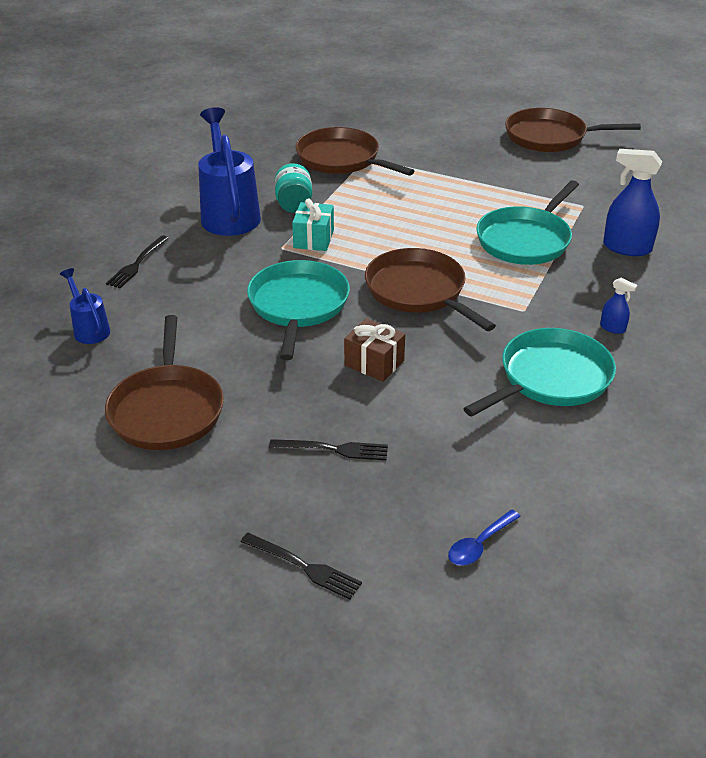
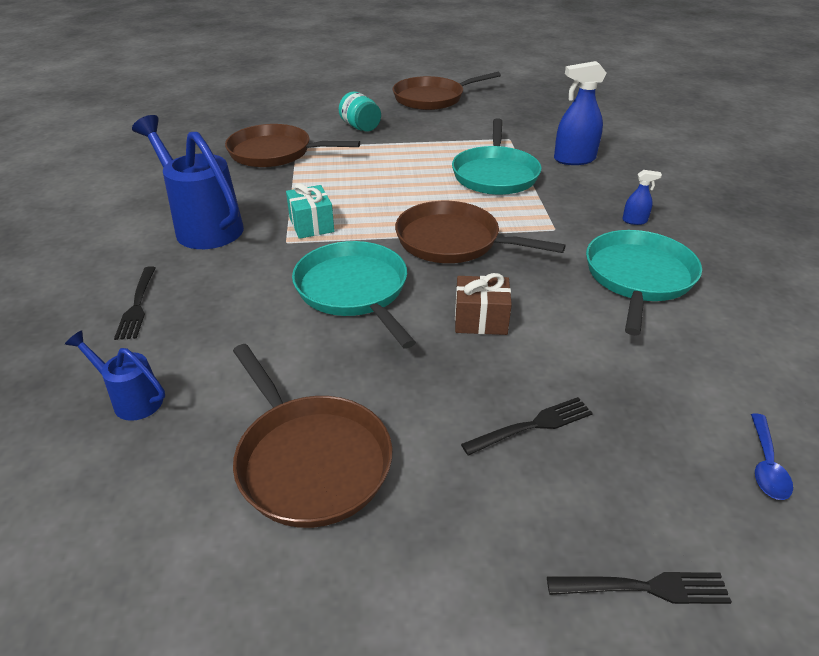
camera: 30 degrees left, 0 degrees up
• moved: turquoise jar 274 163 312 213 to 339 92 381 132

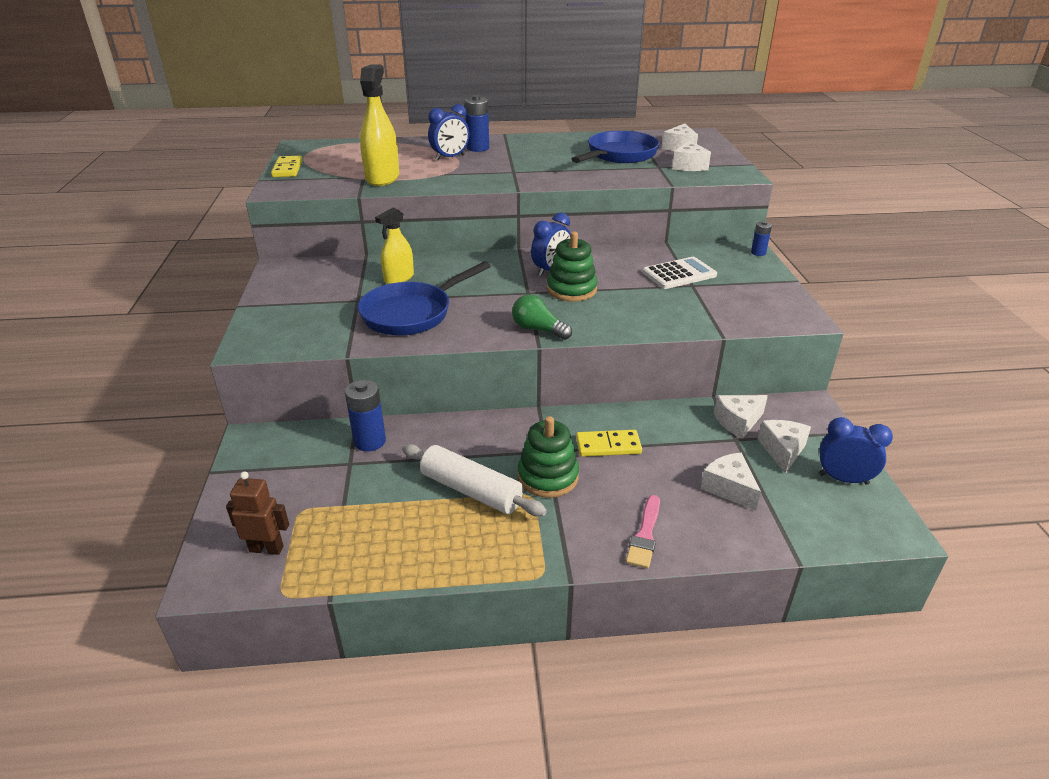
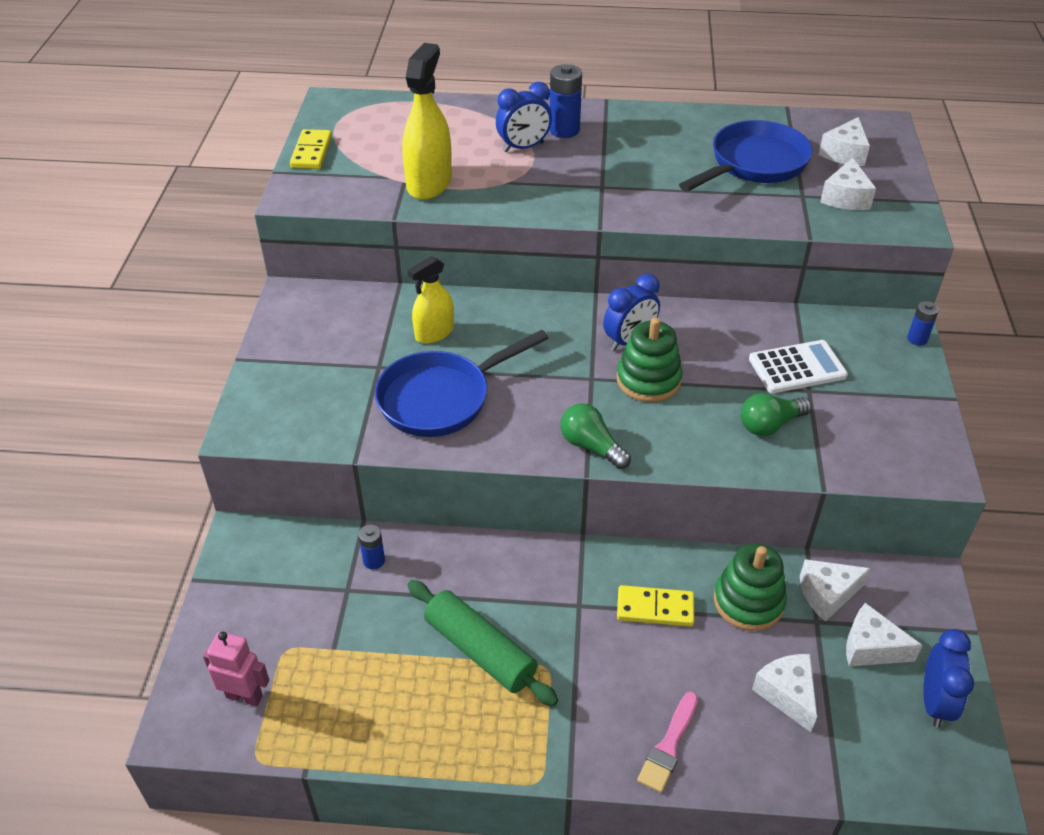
camera: 10 degrees right, 10 degrees up
• recoloured: brown robot 226 471 289 555 to pink robot 203 632 269 706
• resized: blue battery 345 380 386 452 = 358 525 385 570 x0.59
• recoloured: white rolling pin 402 444 547 516 to green rolling pin 407 580 558 706
• moved: green stacking toy 518 416 579 498 to 714 544 787 631
• added: green light bulb 741 393 812 436
• turned: white cheese 758 420 811 474 = 846 603 923 666 90 degrees counterclockwise
• turned: blue clock 819 417 893 485 = 923 629 974 728 75 degrees clockwise

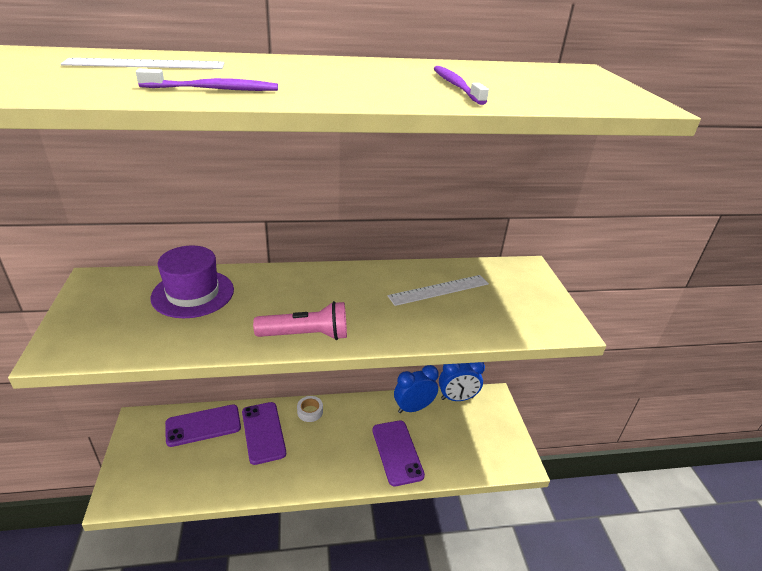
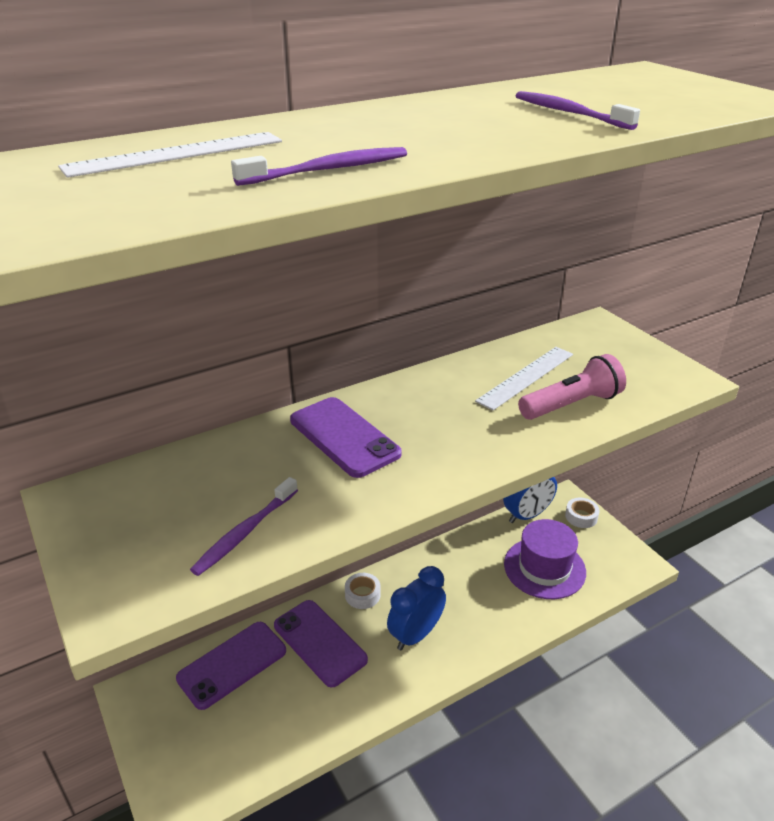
camera: 20 degrees left, 0 degrees up
• added: purple toothbrush 190 477 298 576
• moved: purple phone 372 421 425 486 to 290 397 402 478
• moved: blue clock 394 365 439 413 to 387 566 446 650
• moved: purple hat 151 246 234 318 to 504 519 586 599
• moved: pink flashlight 253 301 347 340 to 518 354 626 420
• added: white tape 565 498 600 528

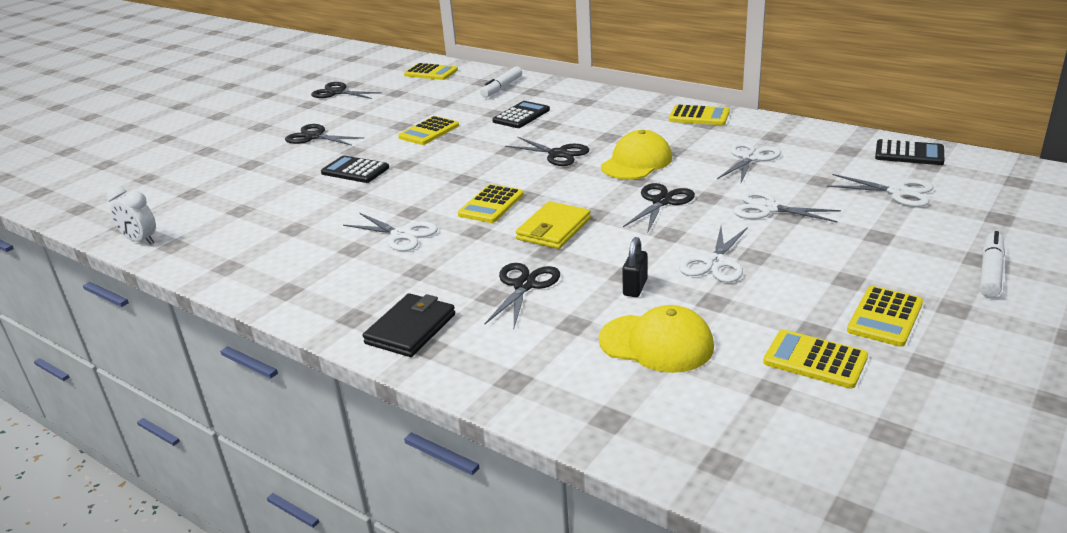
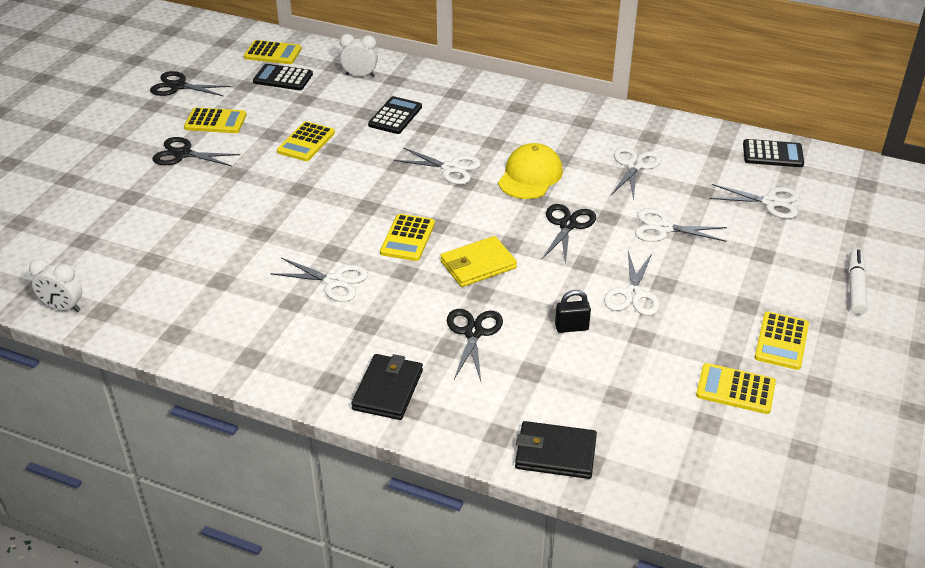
camera: 15 degrees left, 10 degrees up
• moved: yellow calculator 669 105 730 125 to 184 107 247 133
• moved: black calculator 321 155 389 183 to 253 64 313 90
• replaced: white marker 480 67 522 98 to white clock 340 34 378 77
• recoloured: black scissors 505 137 589 166 to white scissors 394 148 481 185
• turned: yellow wallet 516 201 591 249 = 440 236 517 287 45 degrees clockwise
• added: black wallet 515 421 597 479
• turned: black padlock 622 237 647 297 = 555 290 591 333 75 degrees clockwise
• removed: yellow cap 599 305 714 373

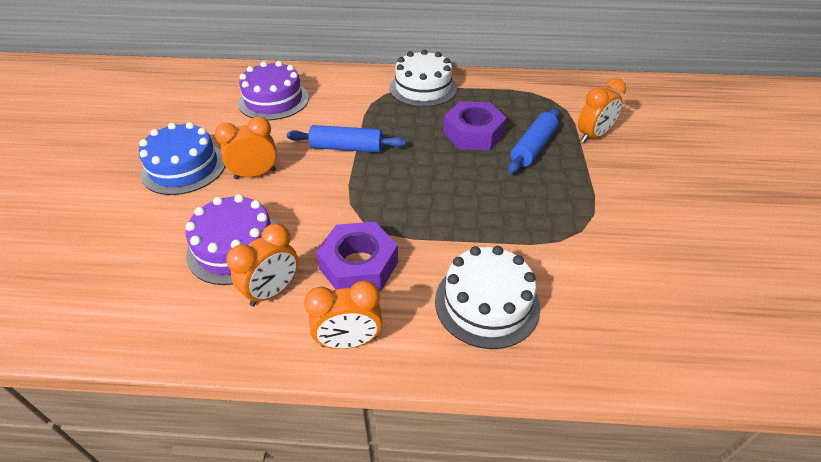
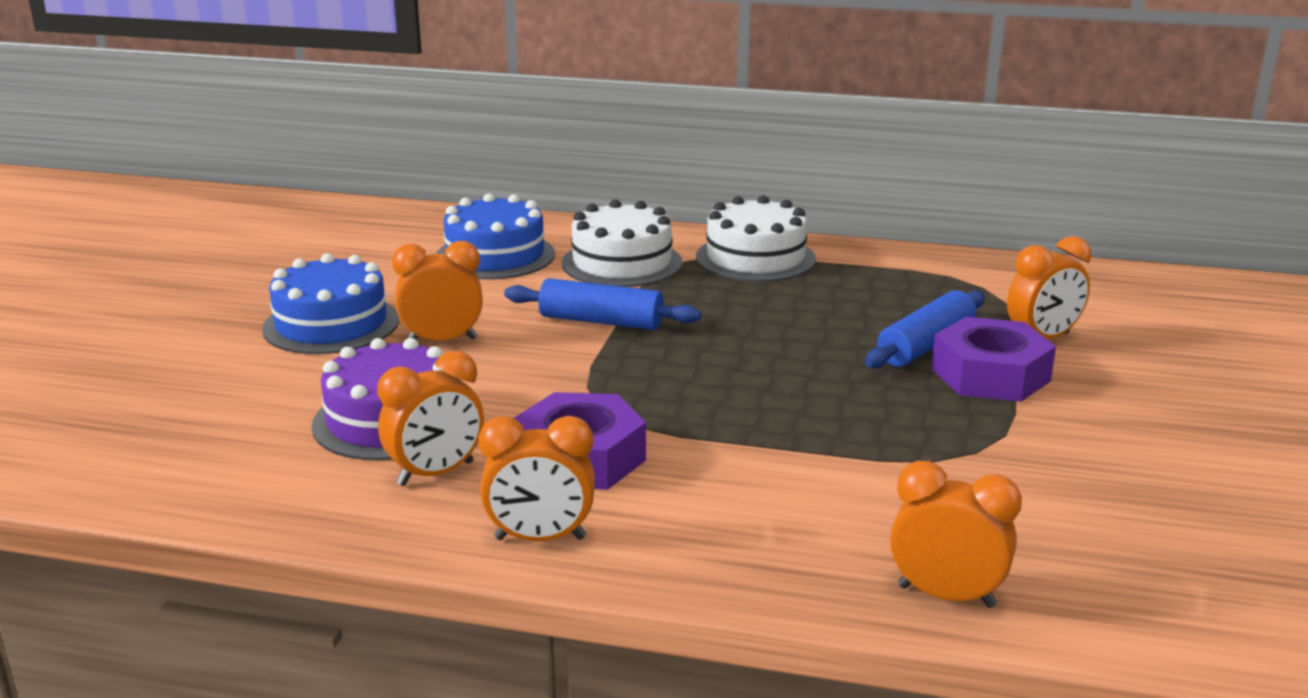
camera: 10 degrees right, 20 degrees down
• recoloured: purple cake 238 61 309 120 to blue cake 436 193 555 279
• moved: white cake 435 246 540 349 to 562 200 683 287
• added: orange clock 890 461 1022 608
• moved: purple nut 443 101 507 150 to 931 317 1056 402

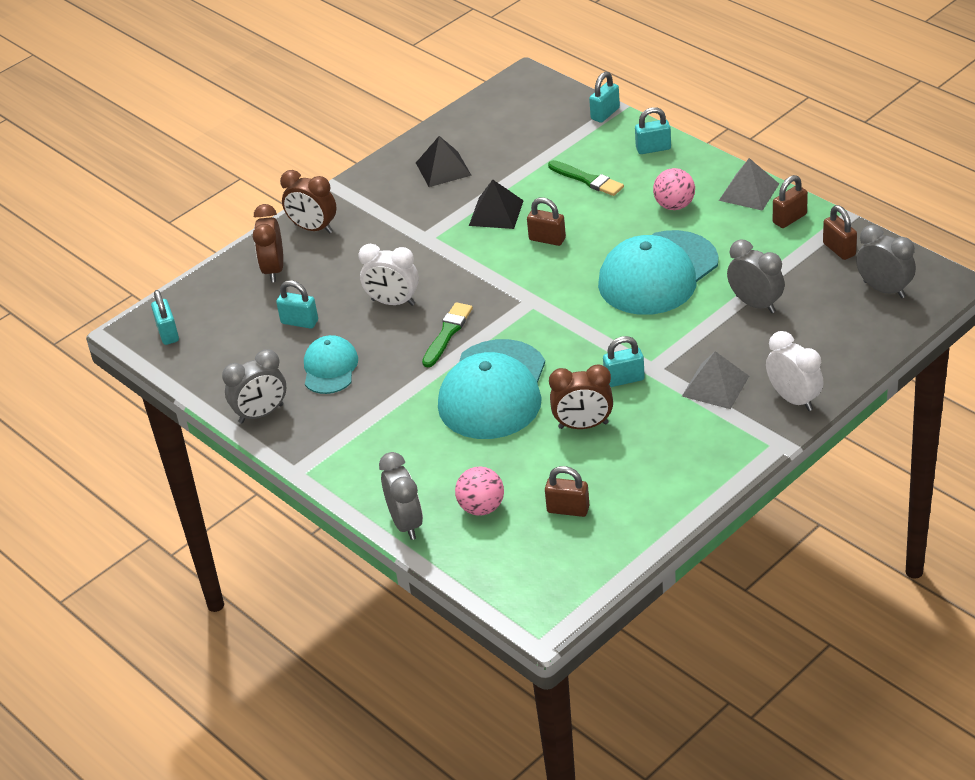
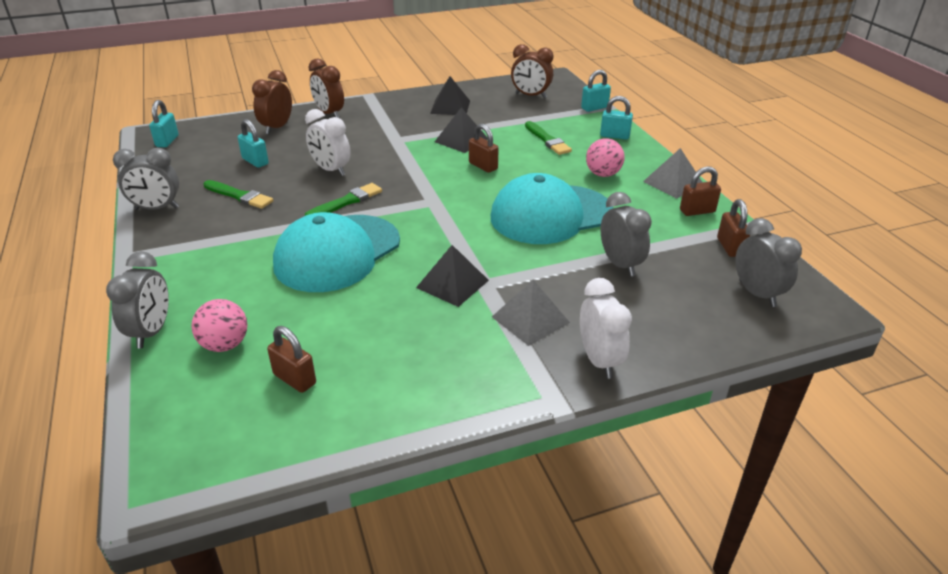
camera: 20 degrees right, 5 degrees down
• replaced: turquoise cap 304 335 358 394 to green brush 204 180 273 209
• replaced: turquoise padlock 603 336 645 387 to black pyramid 416 245 489 307
• moved: brown clock 549 364 613 429 to 511 44 553 98

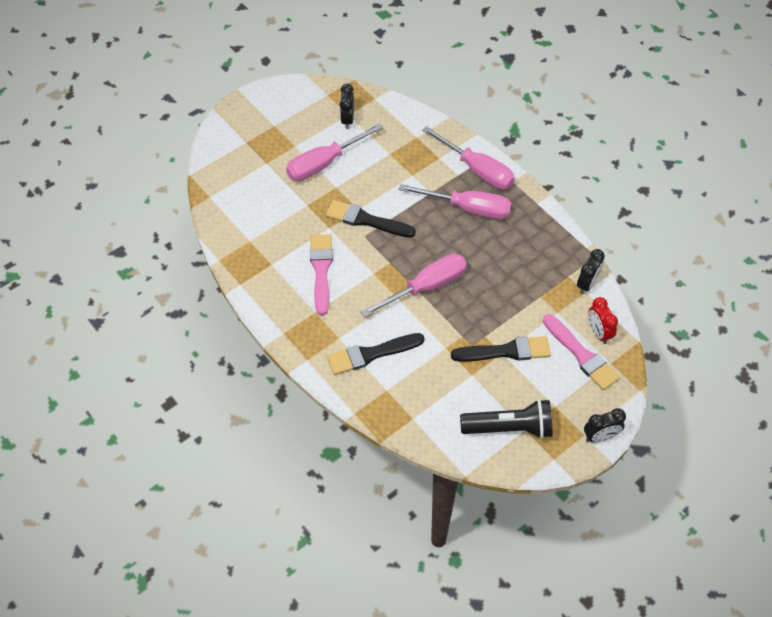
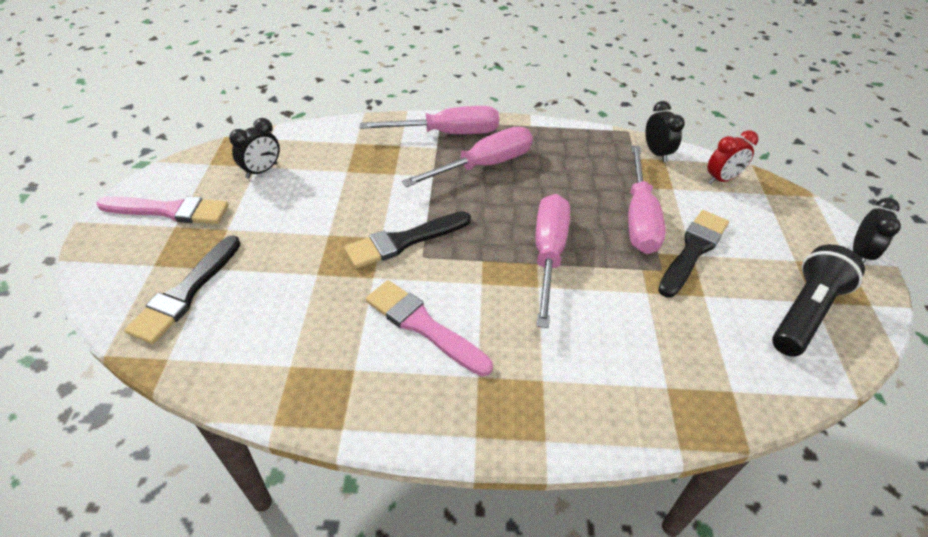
camera: 50 degrees left, 10 degrees down
• moved: pink brush 543 314 620 390 to 96 196 228 224
• moved: black brush 327 333 425 375 to 125 235 241 344
• turned: black clock 340 84 354 129 = 229 118 280 179 90 degrees counterclockwise
• moved: pink screwdriver 286 124 383 181 to 628 145 666 254
• turned: red clock 588 297 618 344 = 707 130 759 184 45 degrees counterclockwise

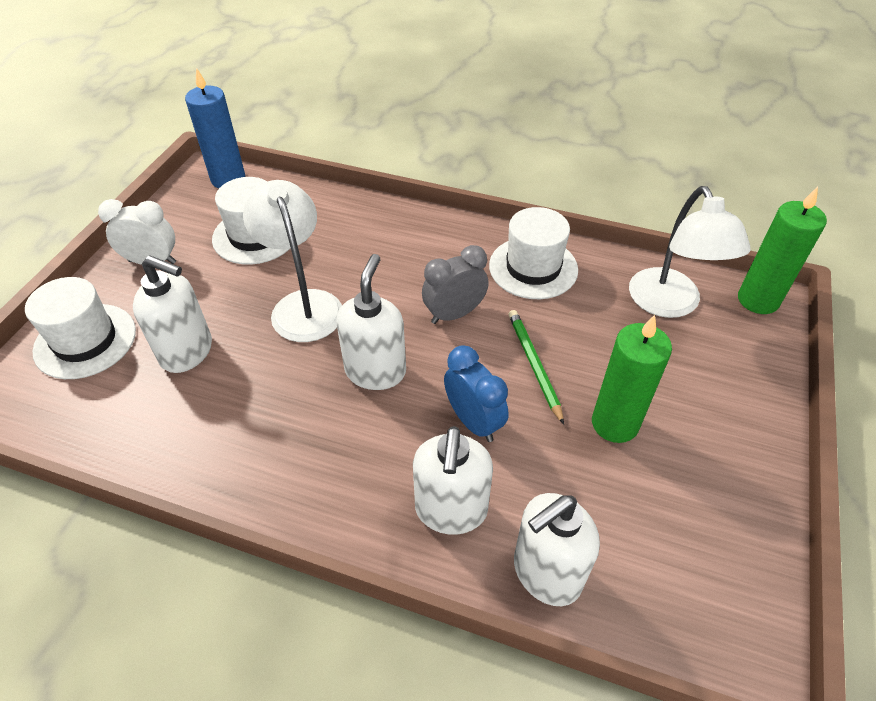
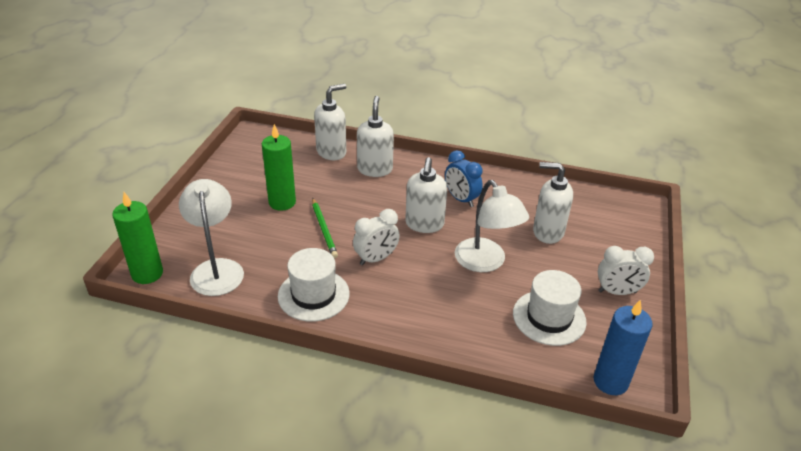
camera: 175 degrees right, 10 degrees down
• recoloured: grey clock 422 245 489 324 to white clock 353 209 400 265
• moved: blue clock 444 345 509 442 to 445 150 483 207
• removed: white hat 25 277 136 379

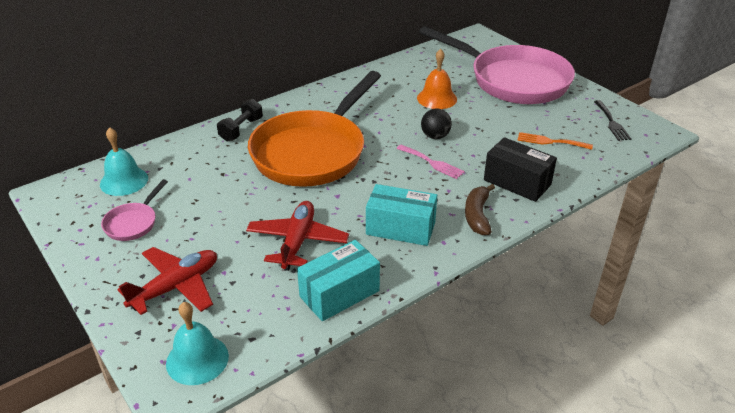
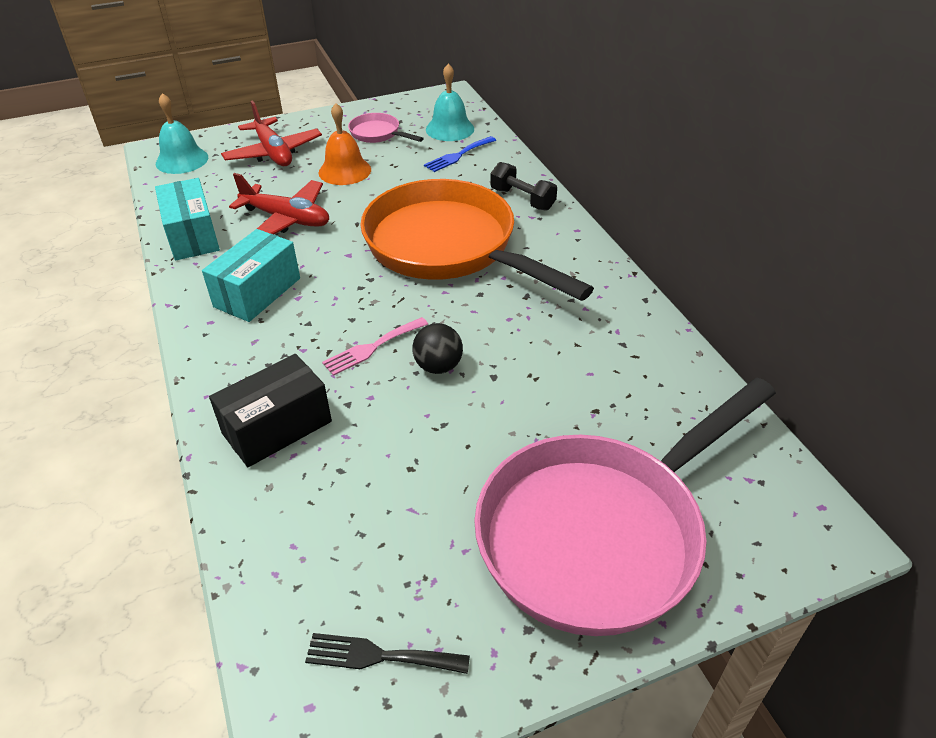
camera: 105 degrees right, 5 degrees up
• moved: orange bell 417 49 457 109 to 319 103 371 185
• added: blue fork 424 136 496 172
• removed: brown banana 465 184 495 235
• removed: orange fork 517 132 593 150

